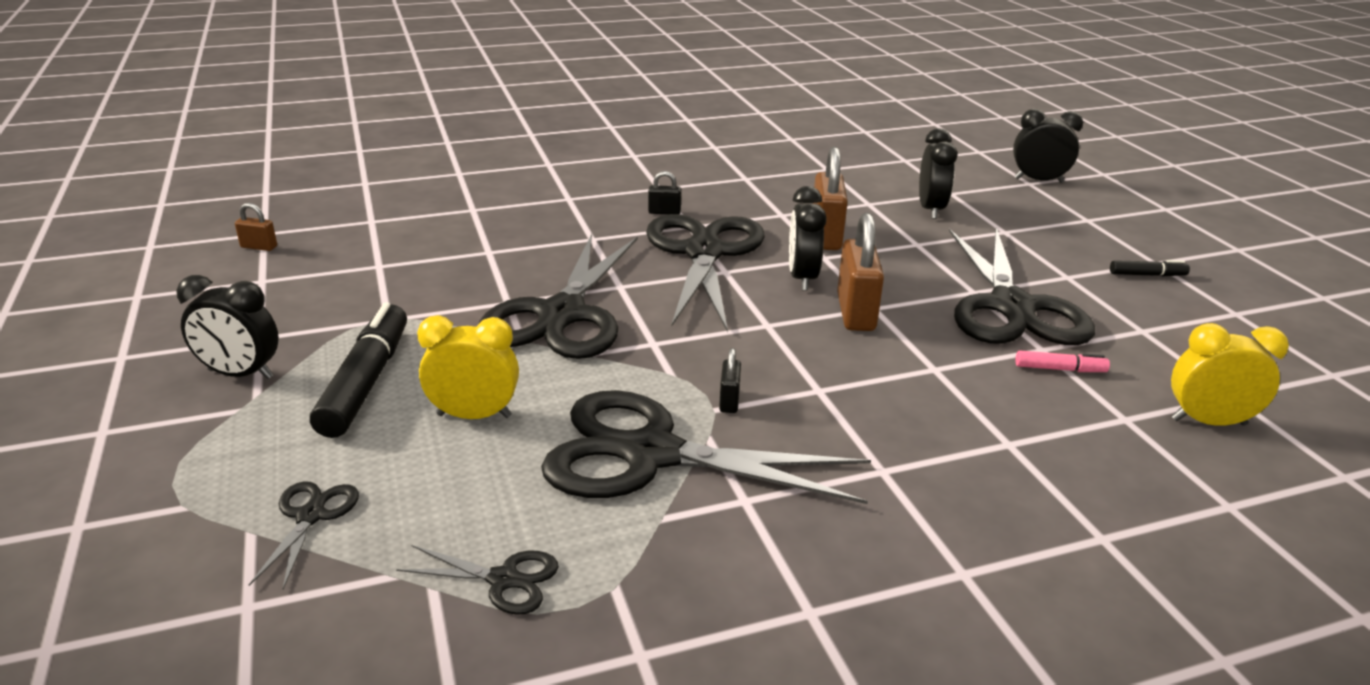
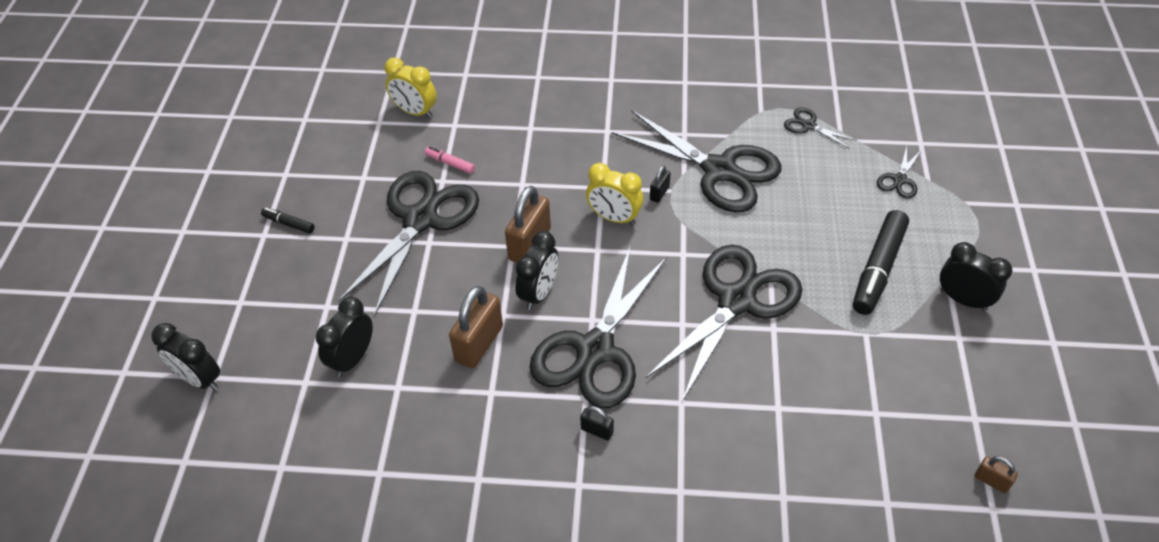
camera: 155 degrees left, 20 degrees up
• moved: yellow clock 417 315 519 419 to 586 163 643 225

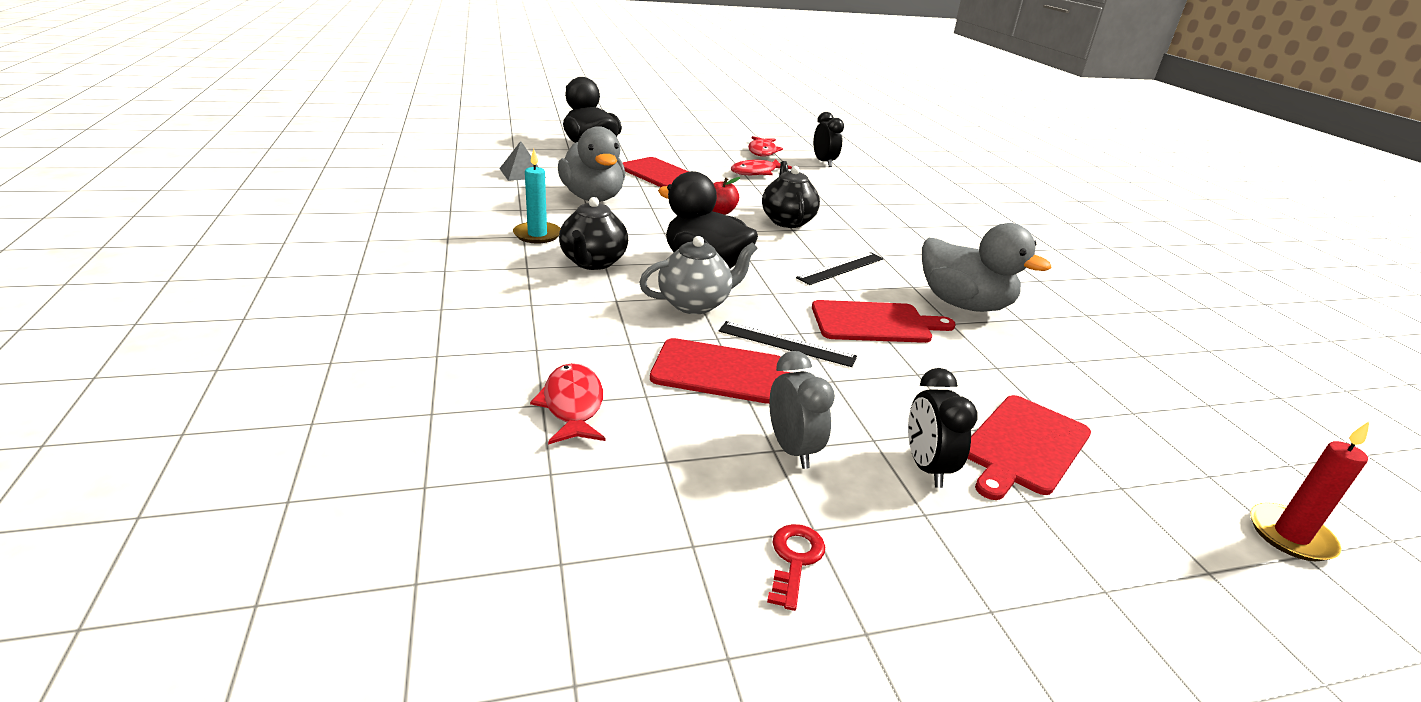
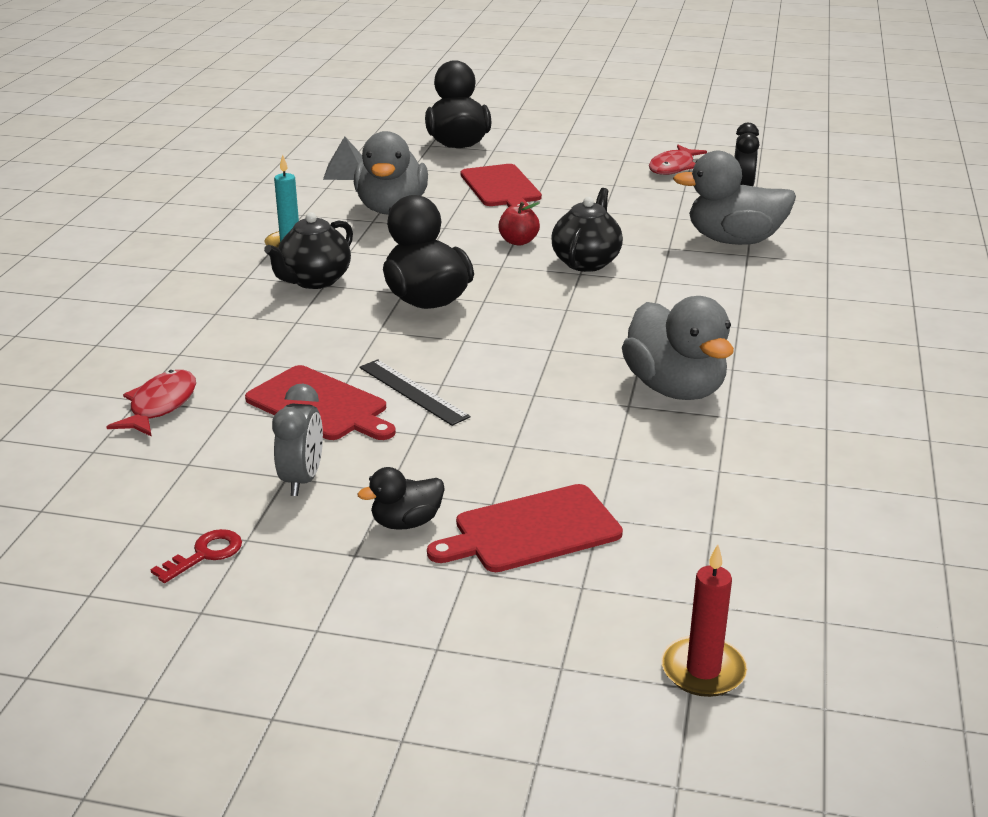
camera: 30 degrees right, 0 degrees up
• replaced: black clock 908 368 978 488 to black duck 358 467 445 530
• added: grey duck 673 151 796 245
• removed: grey teapot 639 236 758 314
• removed: red fish 731 159 792 175
• removed: black ruler 796 252 884 285
• removed: red cutting board 812 300 956 343

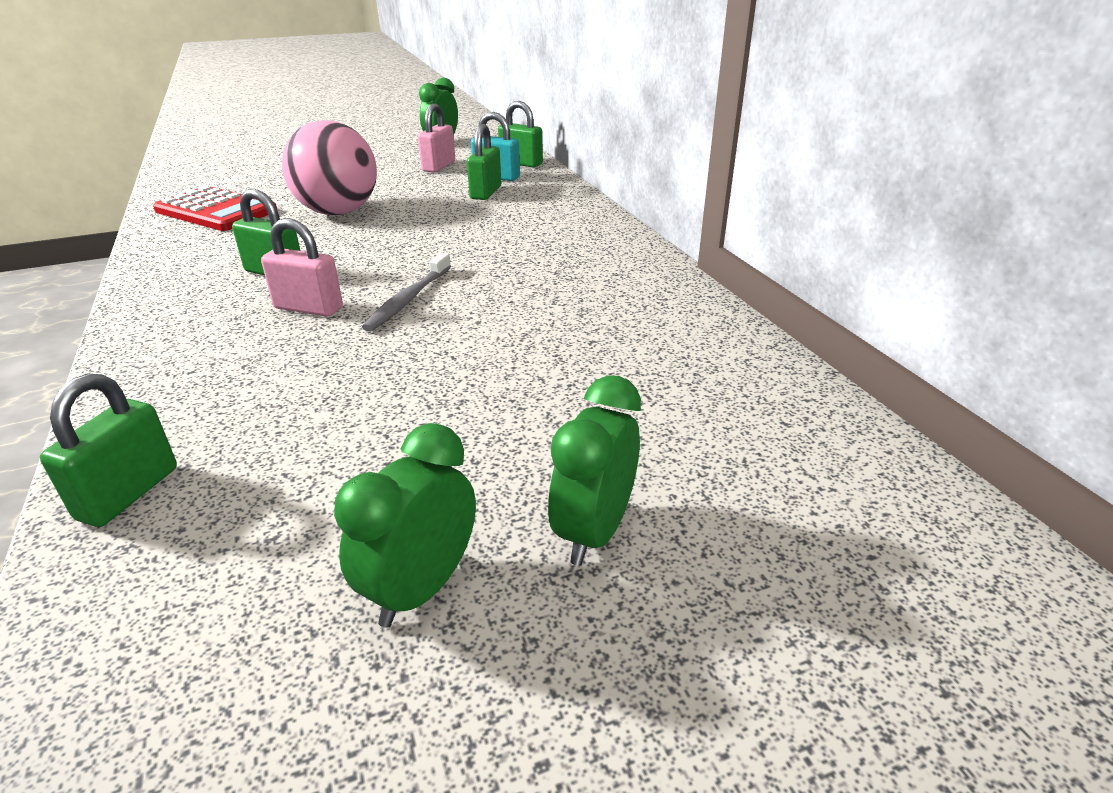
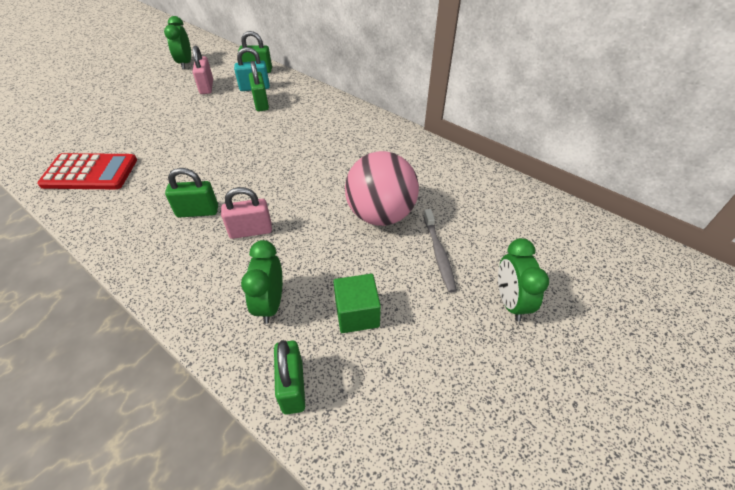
camera: 30 degrees left, 15 degrees up
• moved: green clock 334 423 476 628 to 241 240 282 324
• added: green cube 333 274 381 333
• moved: pink ball 282 120 377 215 to 345 151 419 226
• moved: grey toothbrush 362 253 451 332 to 423 209 457 293

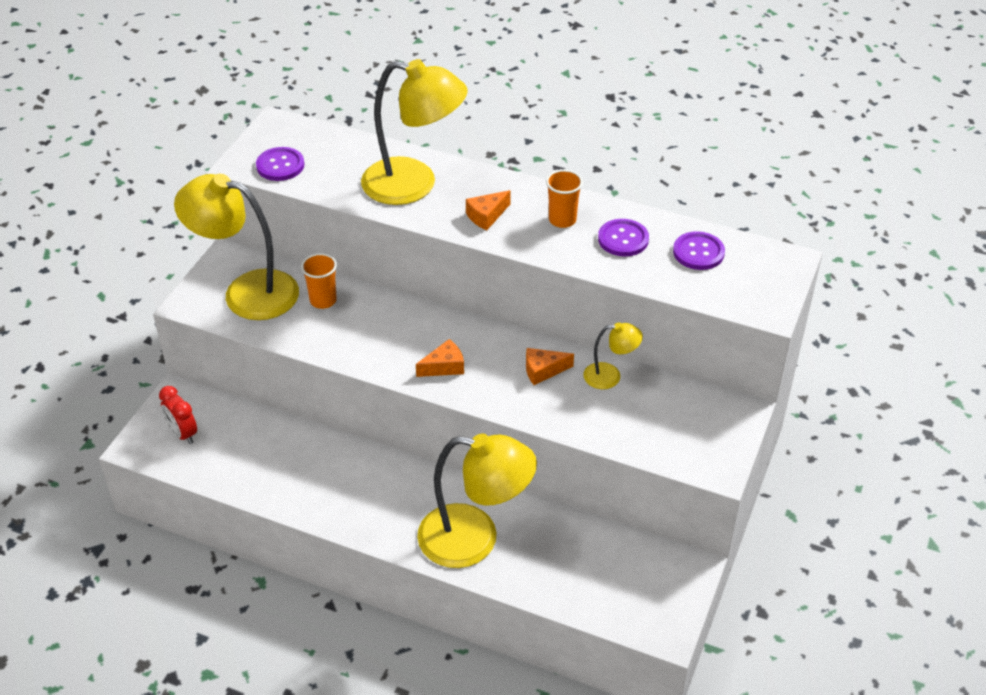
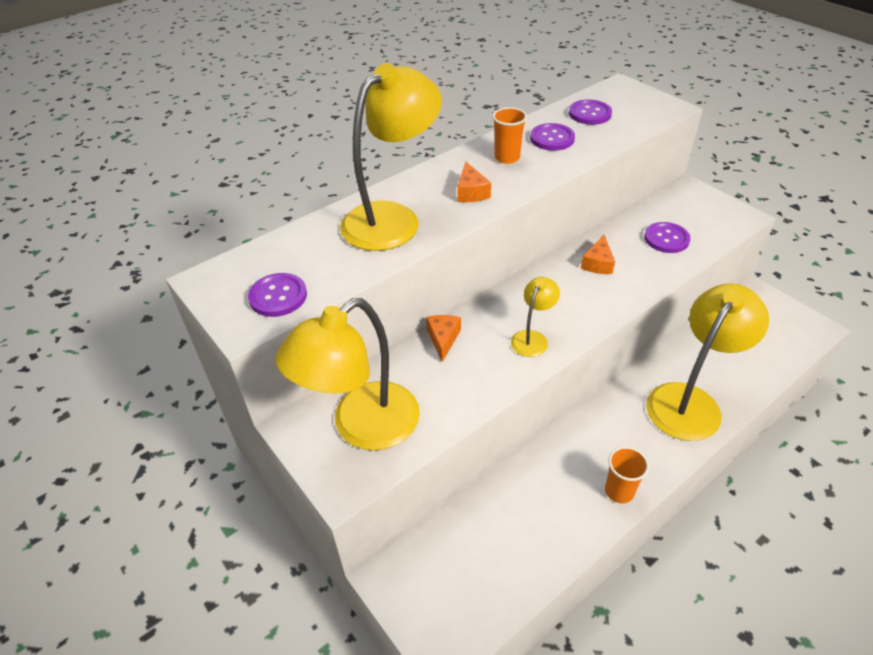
camera: 60 degrees left, 0 degrees up
• moved: orange cheese 416 339 464 377 to 426 315 461 362
• moved: yellow lamp 583 322 643 389 to 511 277 560 357
• moved: orange cup 301 253 337 309 to 605 446 649 503
• added: purple button 644 222 690 253
• removed: red clock 159 386 197 444

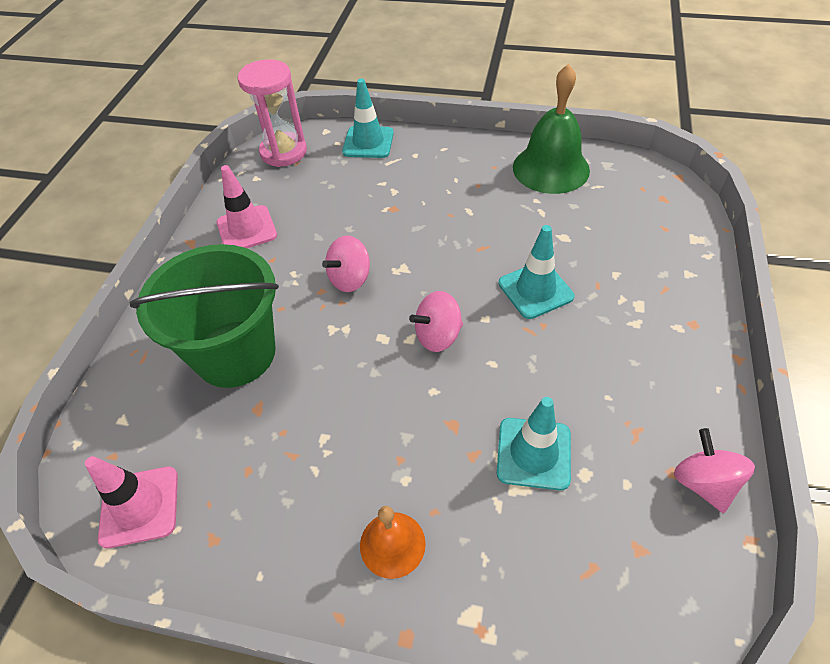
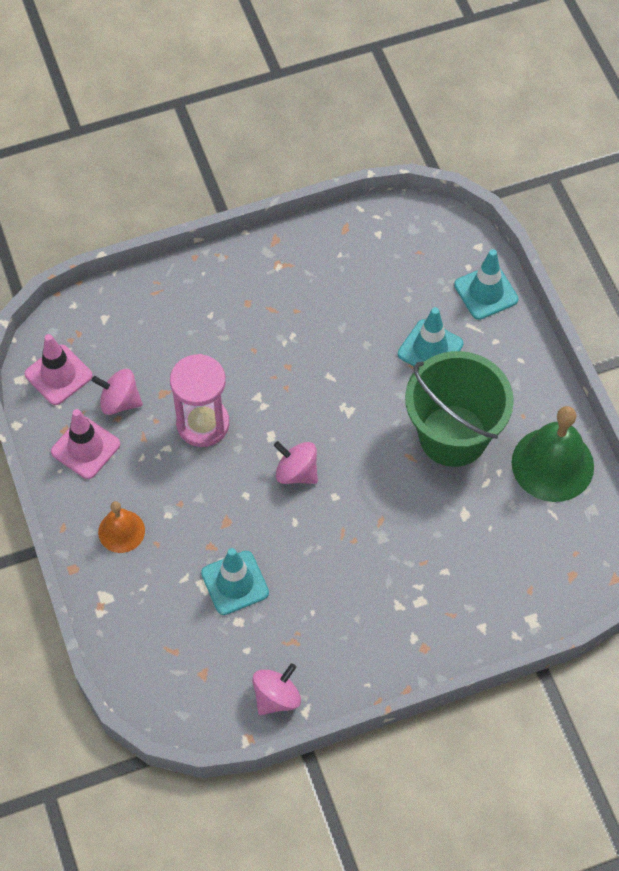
camera: 55 degrees right, 10 degrees up
• moved: pink traffic cone 217 165 277 248 to 51 409 120 479
• moved: pink spinning top 322 235 370 292 to 92 369 143 415
• moved: pink hourglass 238 59 307 167 to 170 354 229 447
• moved: turquoise traffic cone 499 225 574 319 to 398 307 463 366
• moved: green bucket 130 244 279 388 to 405 351 514 467

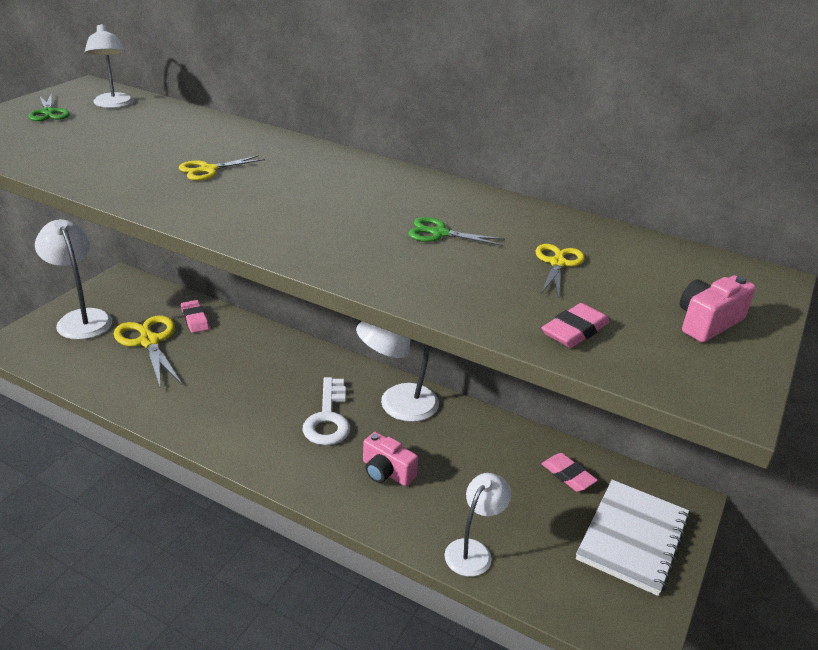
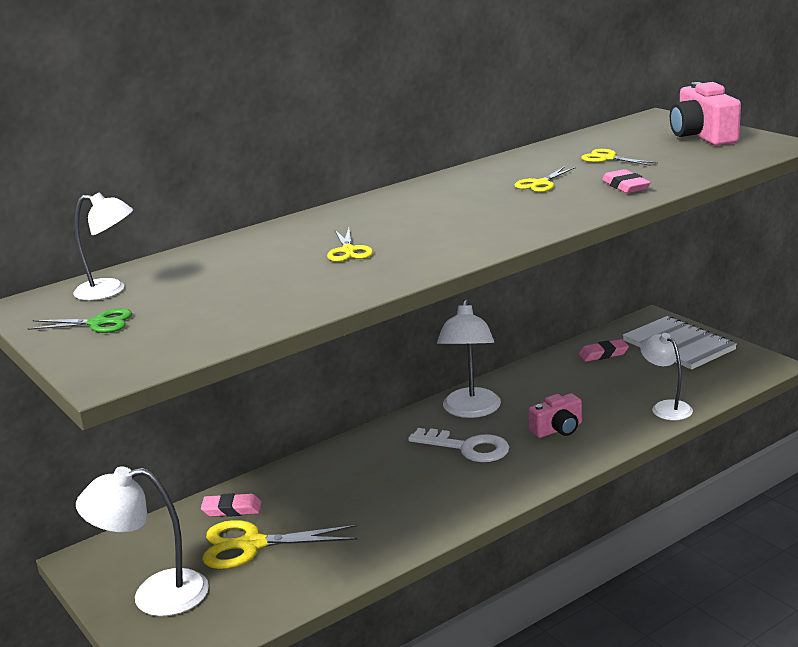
camera: 60 degrees left, 10 degrees down
• recoloured: green scissors 408 217 505 246 to yellow scissors 515 166 576 192
• moved: pink eraser 542 303 609 348 to 602 169 651 193
• resized: pink camera 680 275 756 342 = 670 82 741 146 x1.52

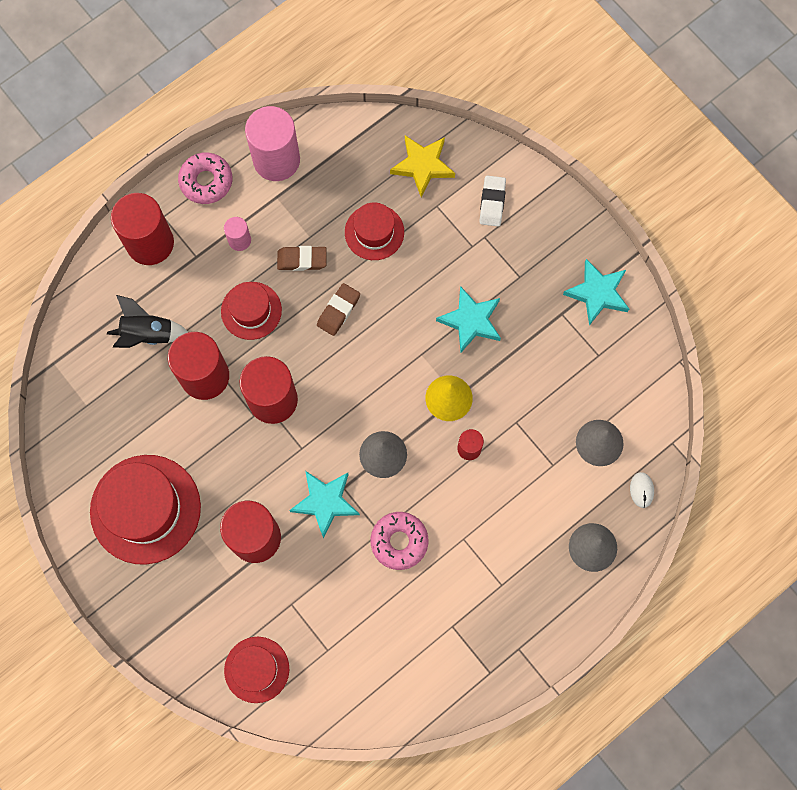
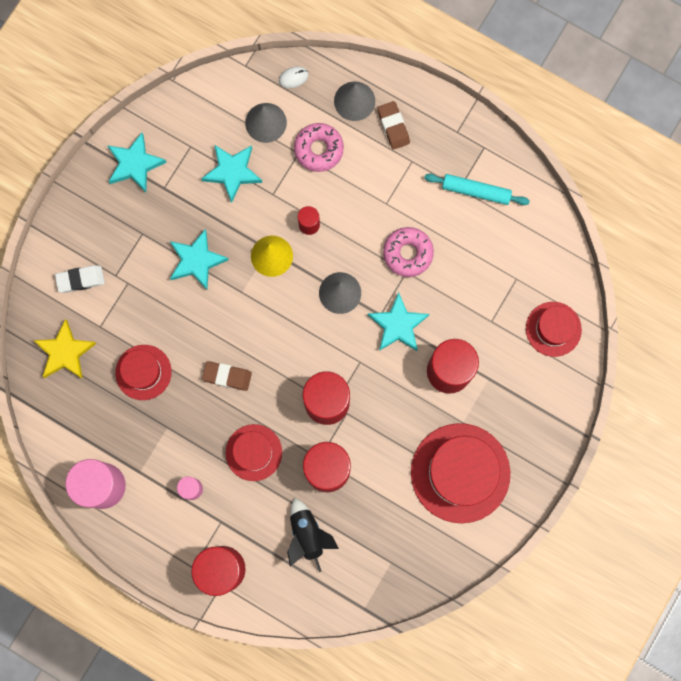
camera: 110 degrees left, 5 degrees up
• added: turquoise star 201 145 262 203
• moved: pink donut 178 152 232 204 to 294 123 344 172
• moved: brown eraser 277 246 327 271 to 377 101 410 150
• added: turquoise rolling pin 425 174 530 205

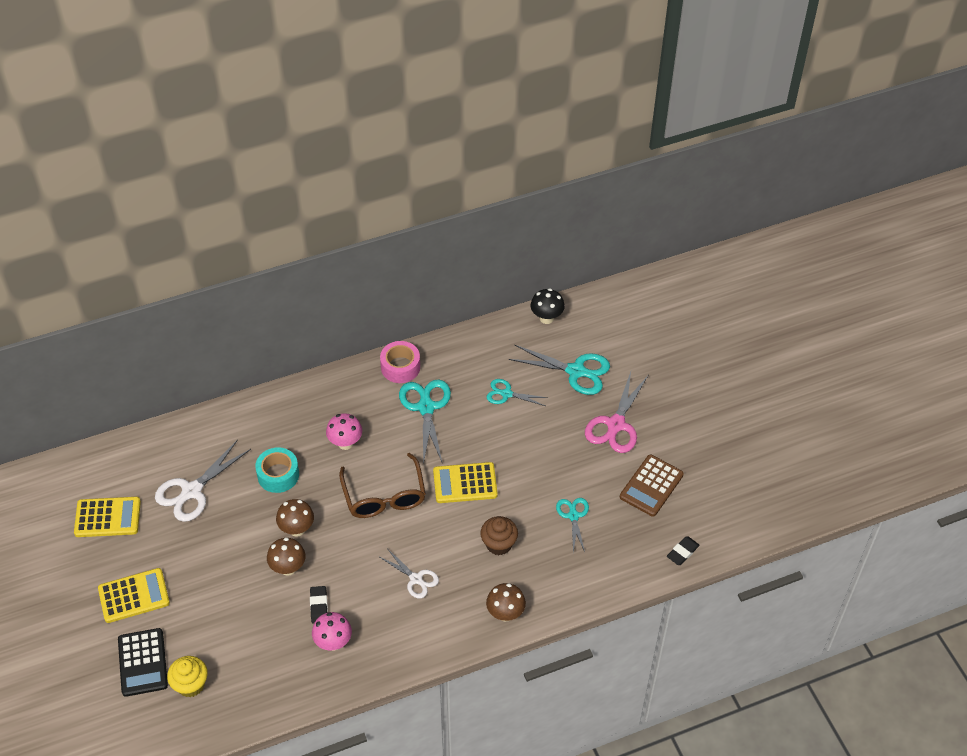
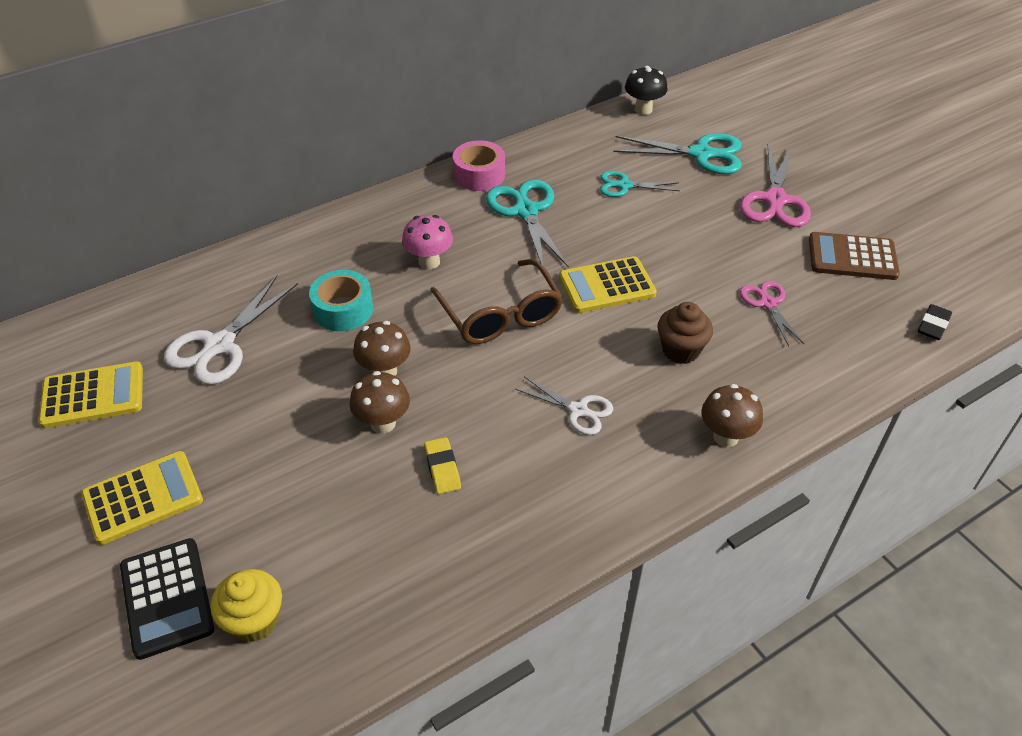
camera: 10 degrees left, 5 degrees down
• recoloured: black eraser 310 586 328 624 to yellow eraser 424 437 461 494
• recoloured: turquoise scissors 556 498 589 553 to pink scissors 740 281 804 346
• turned: brown calculator 620 455 684 517 = 809 232 900 280 75 degrees clockwise
• removed: pink mushroom 312 612 352 651

